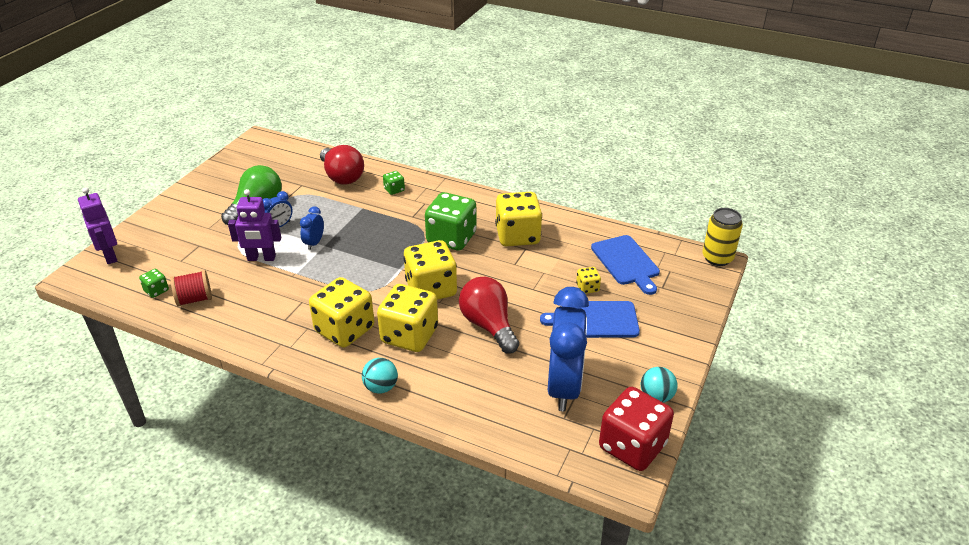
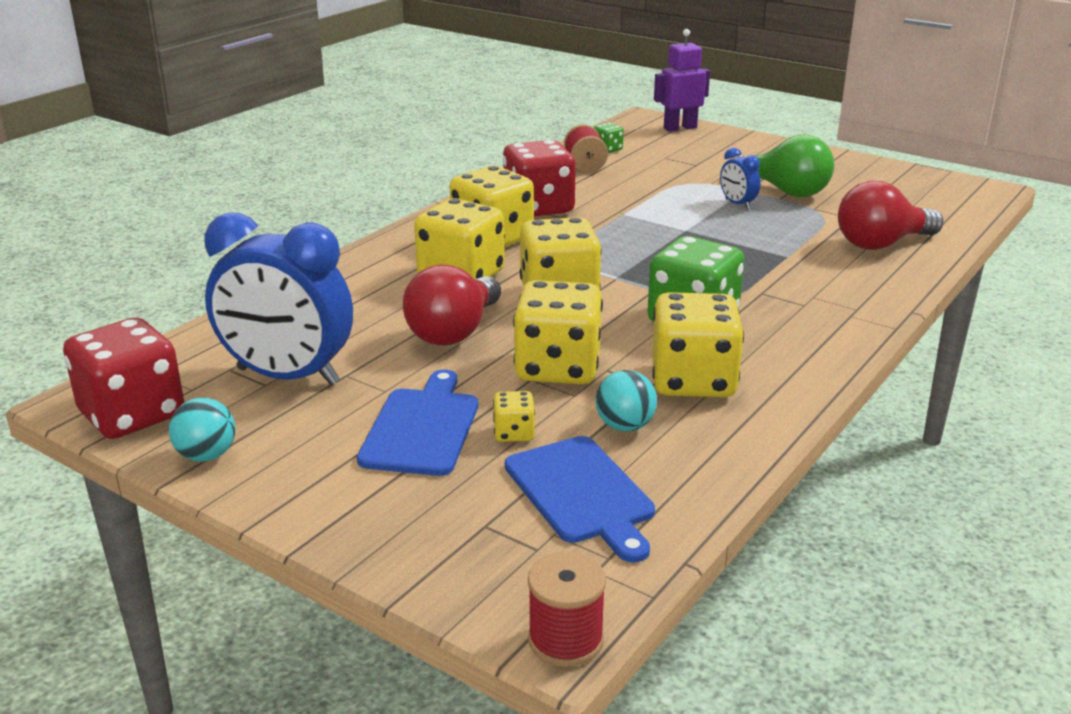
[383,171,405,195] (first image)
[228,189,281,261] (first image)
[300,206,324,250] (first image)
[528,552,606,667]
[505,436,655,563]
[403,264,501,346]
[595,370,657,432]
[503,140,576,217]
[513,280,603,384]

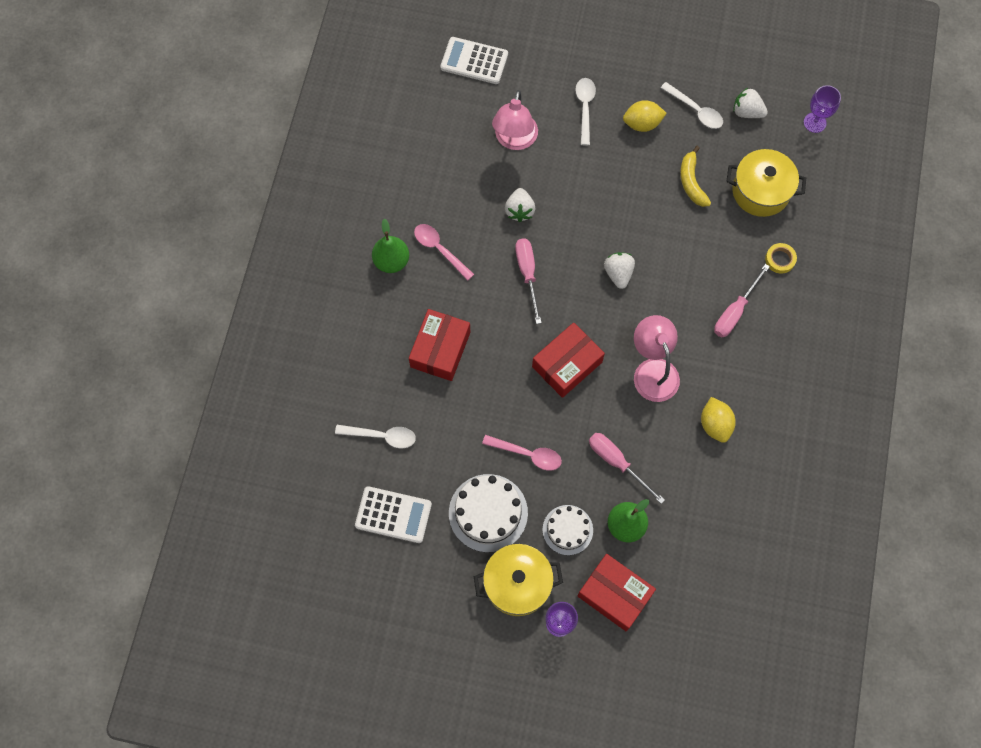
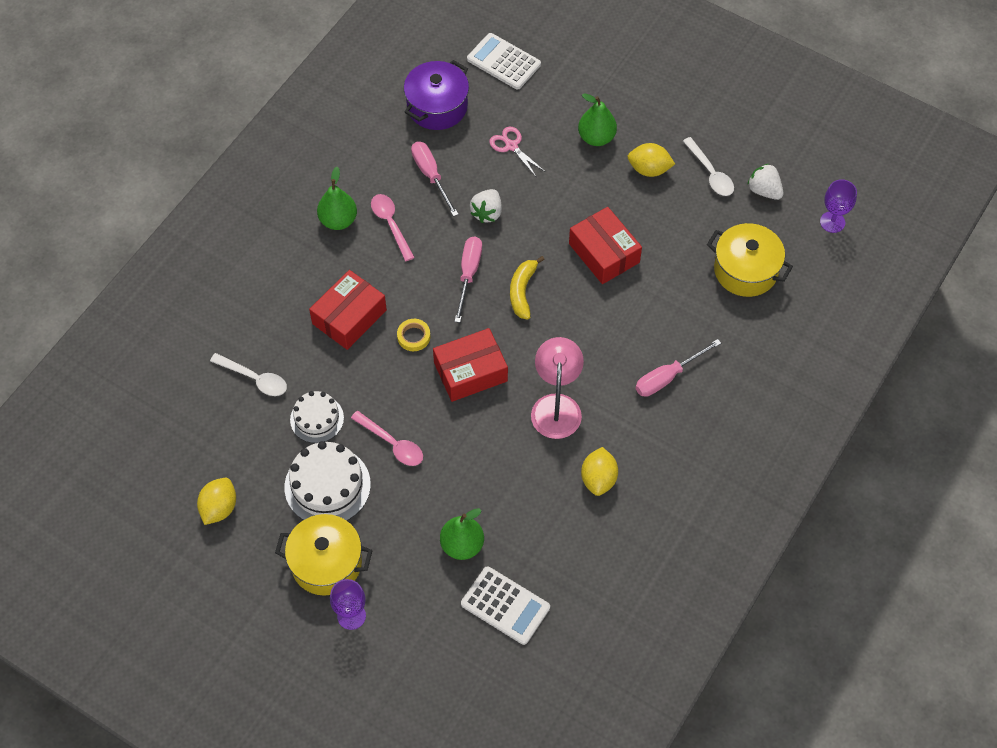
[578,94,617,146]
[489,126,544,176]
[510,256,545,320]
[397,319,430,351]
[604,252,635,289] (first image)
[411,142,459,217]
[461,566,550,645]
[290,391,344,443]
[569,207,642,284]
[404,60,469,130]
[197,478,236,525]

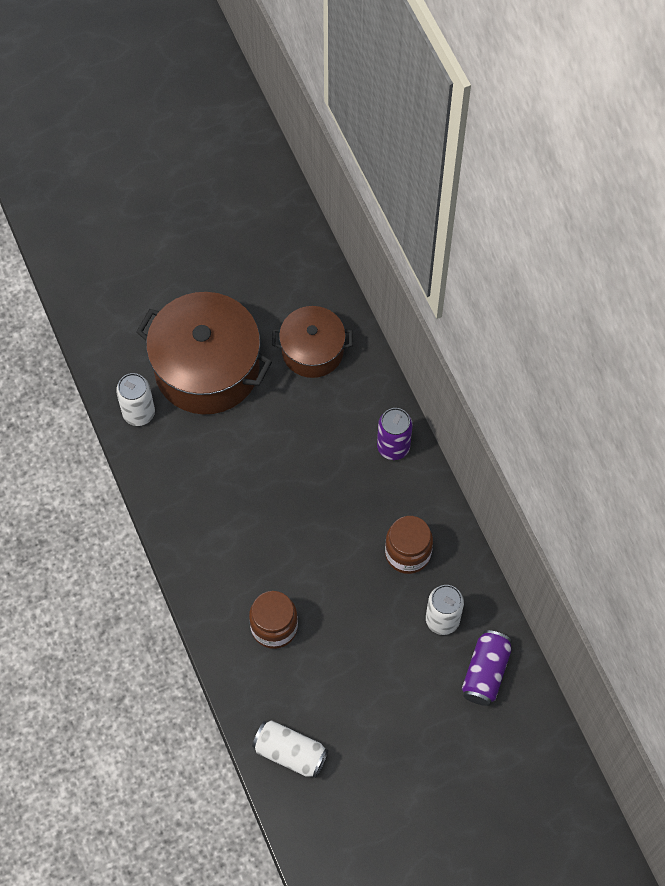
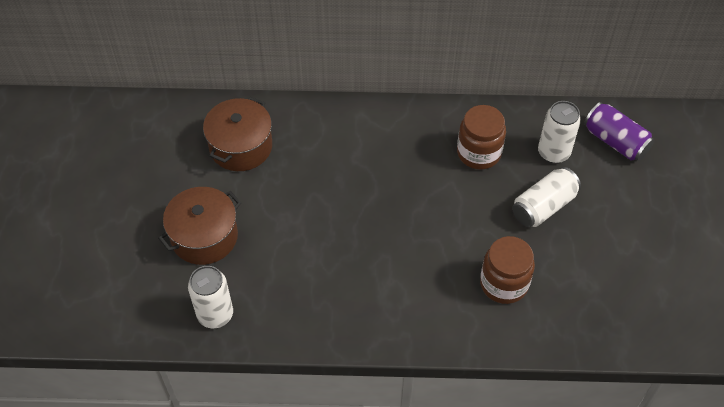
[158,187,241,265]
[377,408,413,460] (first image)
[512,167,581,227]

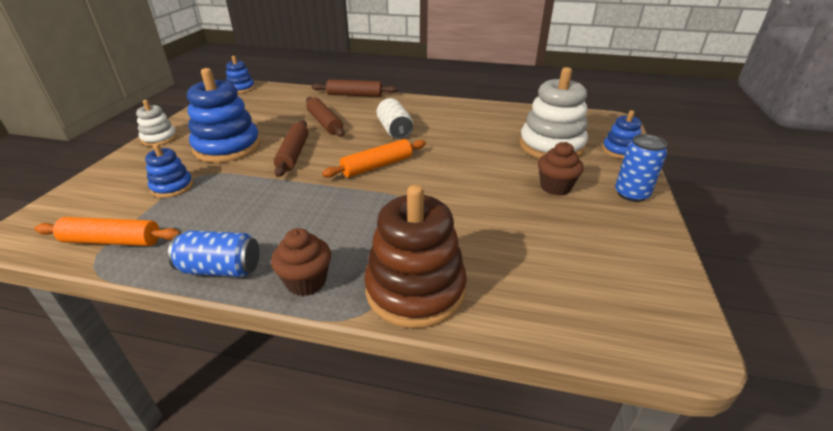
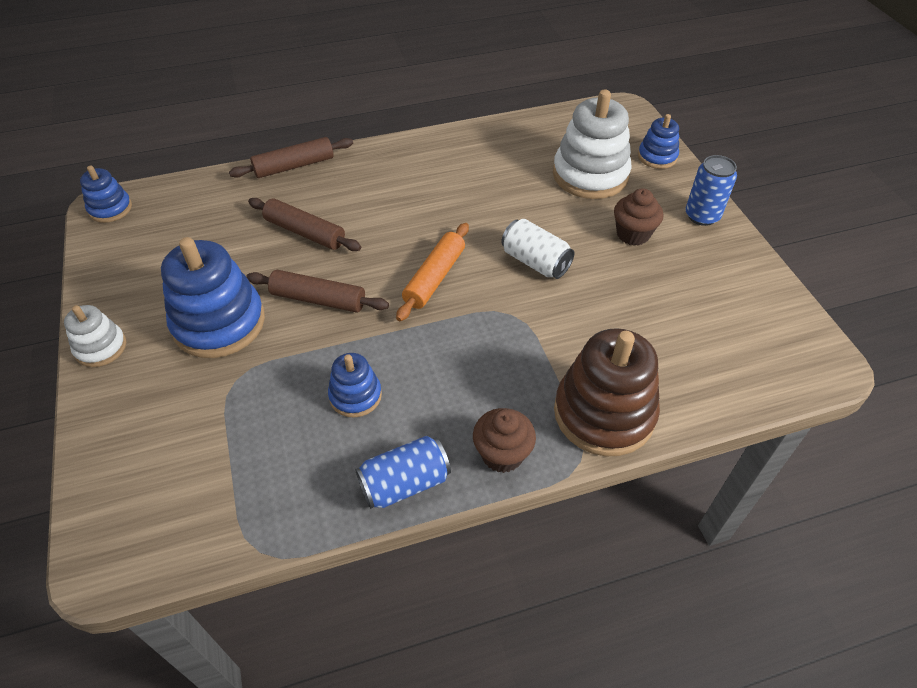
[501,219,574,279]
[246,270,389,313]
[328,353,382,418]
[34,217,181,246] (first image)

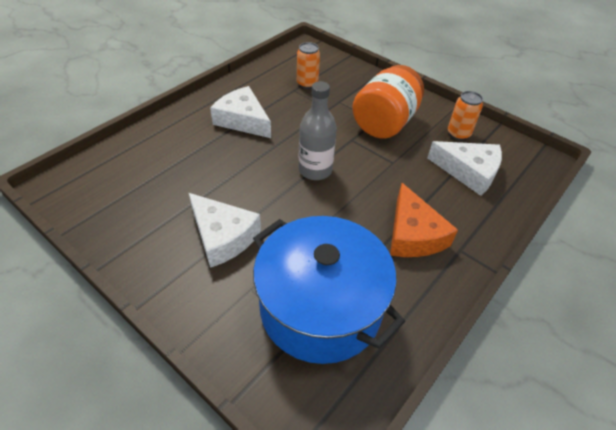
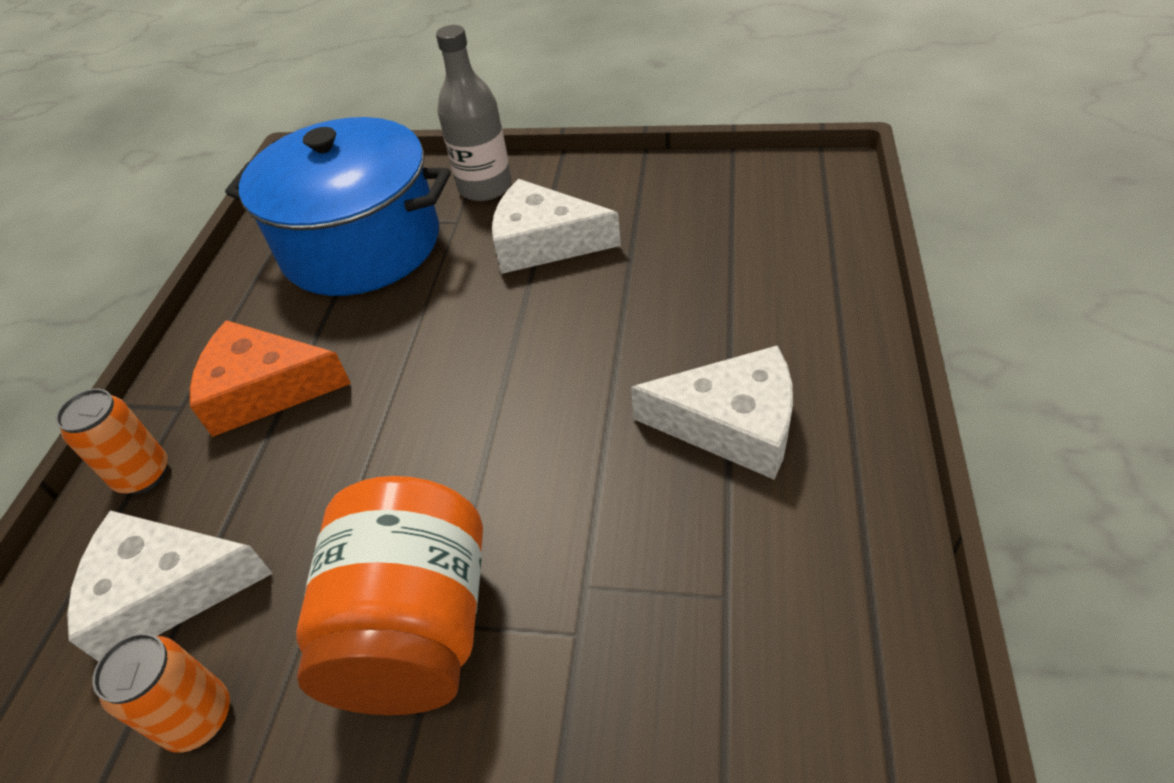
[56,389,168,494]
[436,25,512,201]
[190,320,351,437]

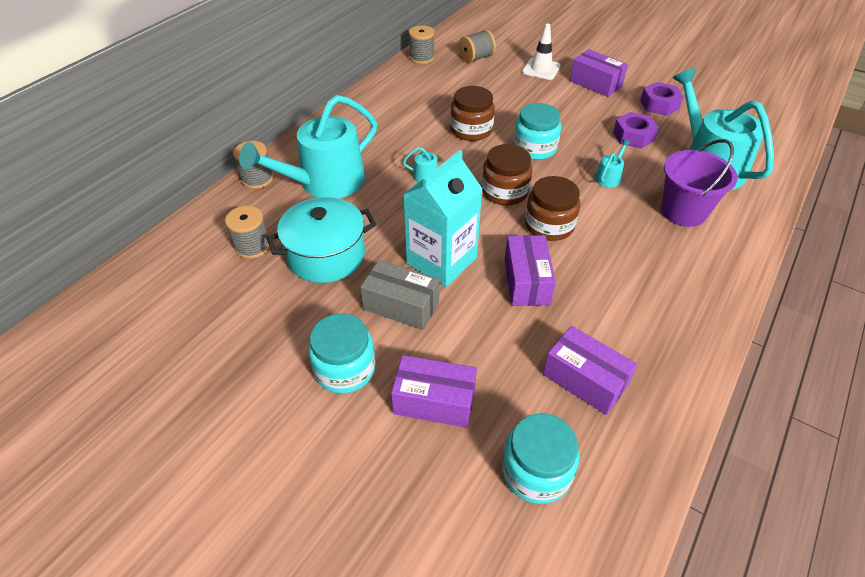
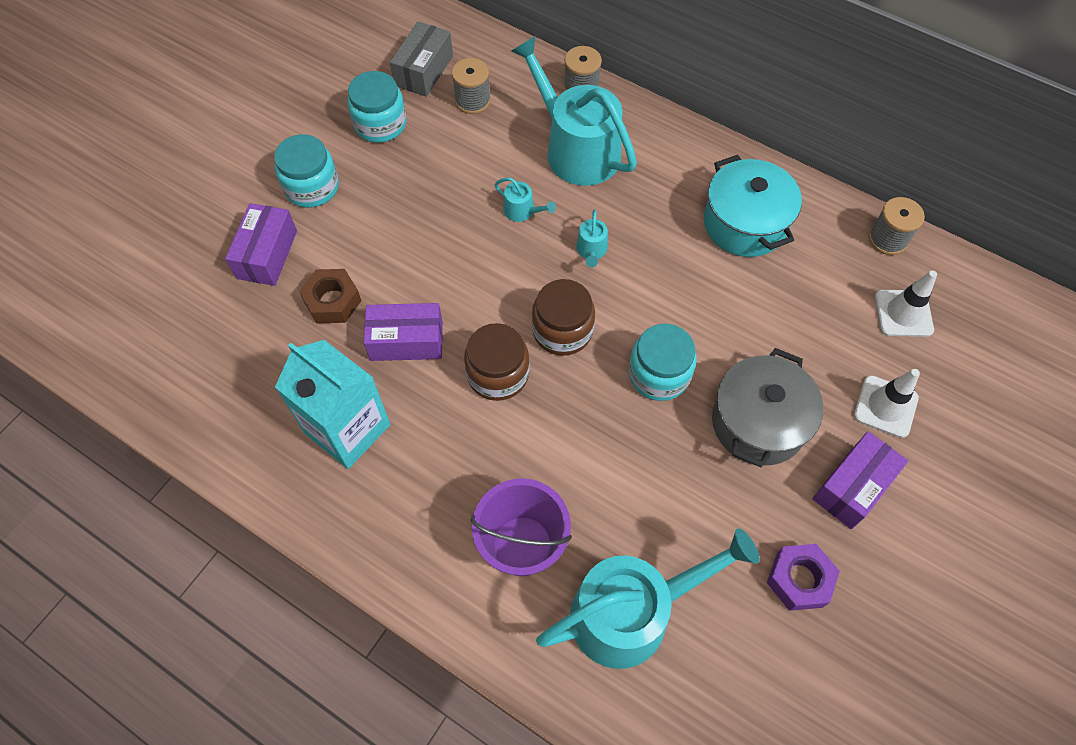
[875,270,937,337]
[450,86,495,141] (first image)
[613,112,659,149] (first image)
[495,178,556,222]
[275,340,391,469]
[704,155,802,257]
[390,21,453,97]
[543,326,637,415] (first image)
[347,71,407,143]
[299,269,361,323]
[712,348,823,467]

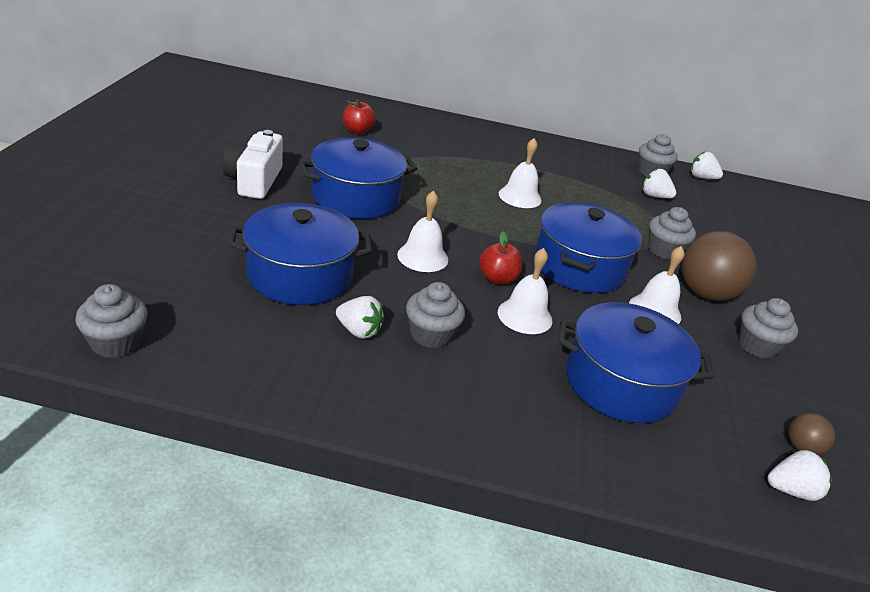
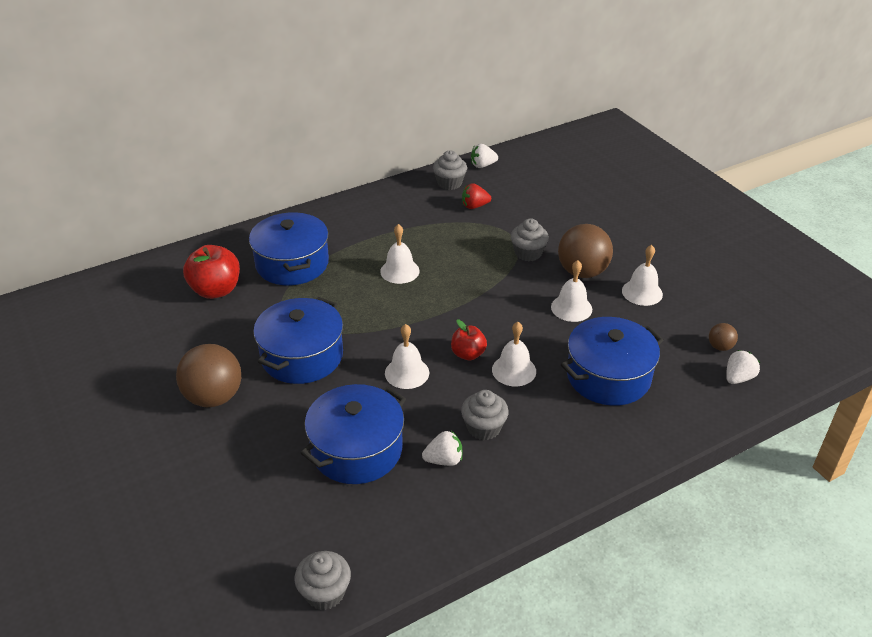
[183,245,240,299]
[176,344,241,407]
[462,183,491,209]
[249,212,329,285]
[622,245,663,306]

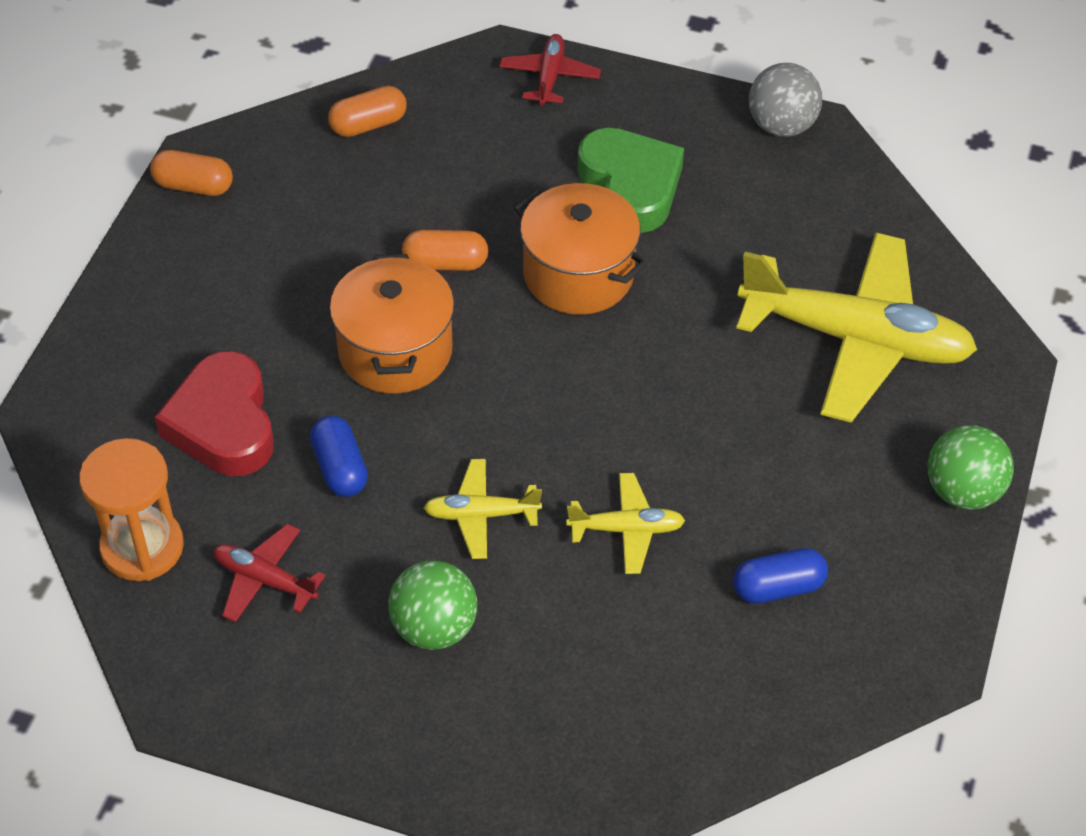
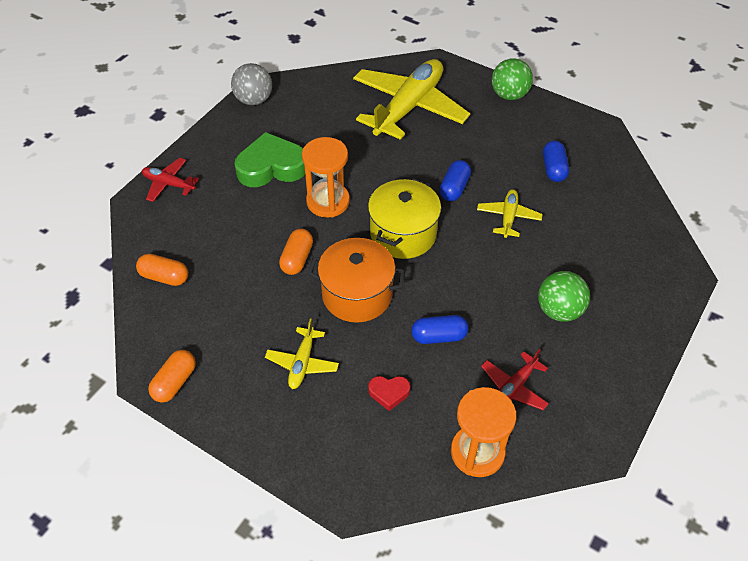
[136,254,188,286]
[302,137,350,218]
[368,376,410,411]
[265,319,339,389]
[440,160,471,201]
[368,178,441,259]

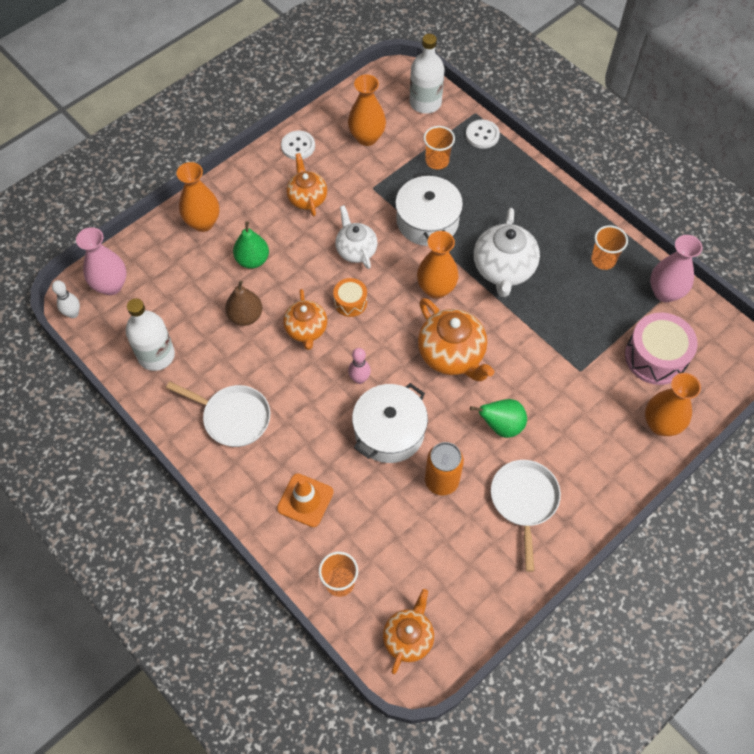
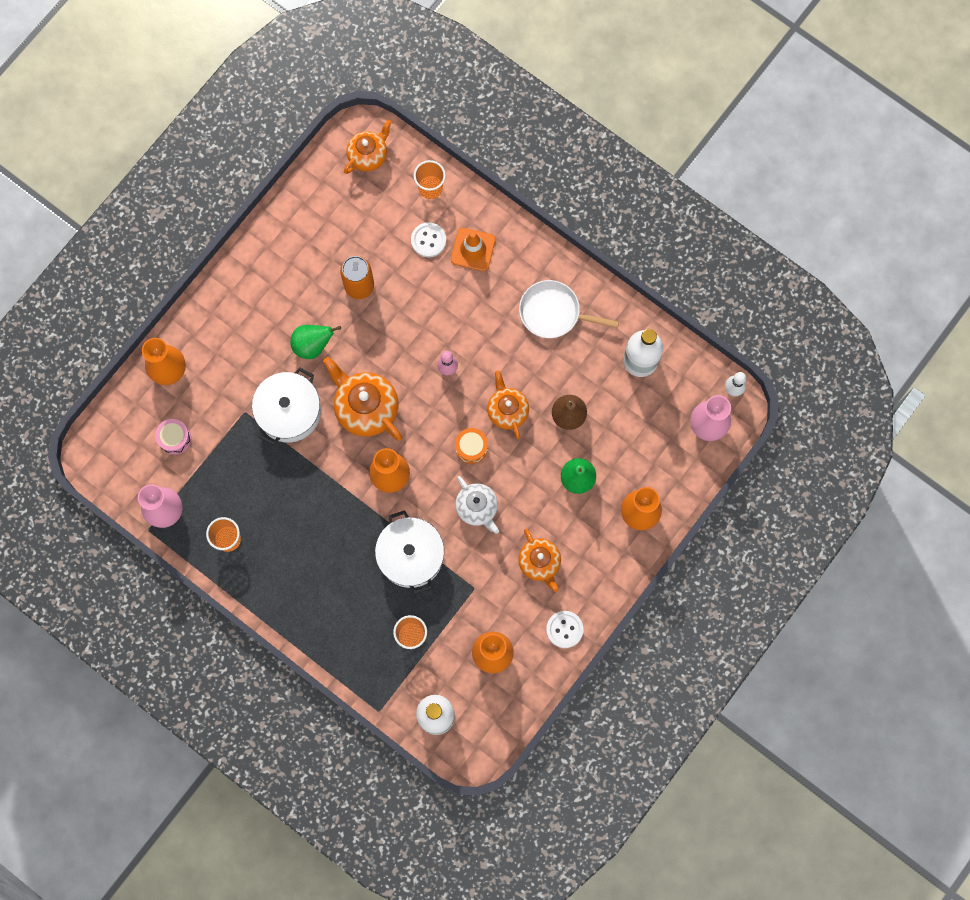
[411,222,446,257]
[474,208,540,297] (first image)
[155,419,191,455]
[252,367,321,445]
[491,460,561,572] (first image)
[344,120,392,174]

